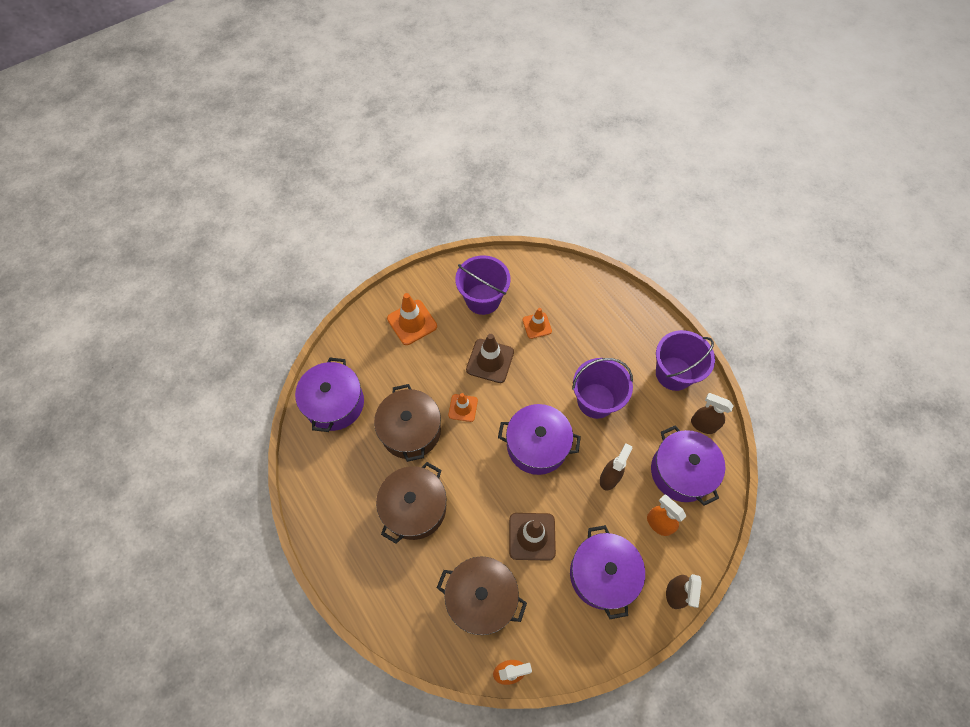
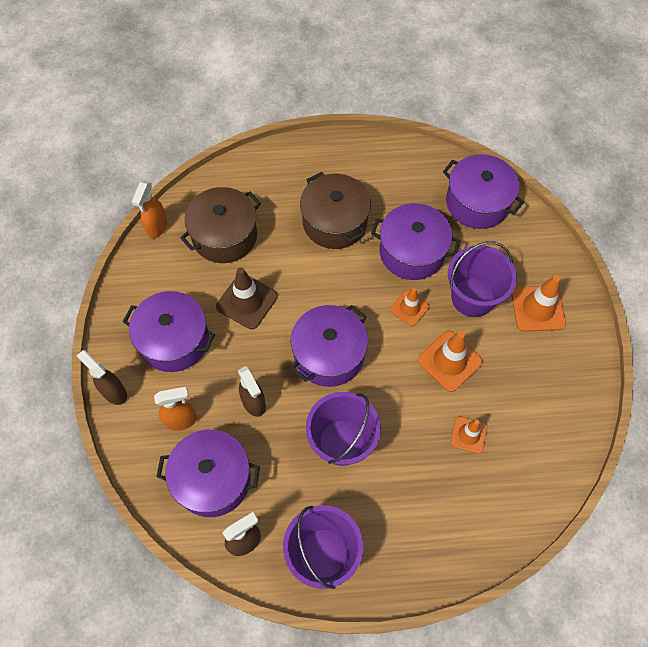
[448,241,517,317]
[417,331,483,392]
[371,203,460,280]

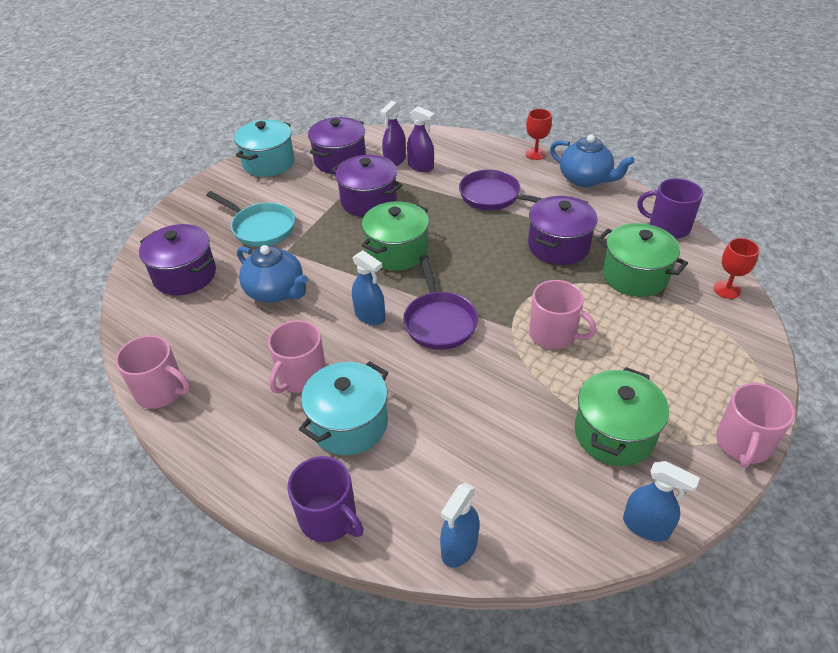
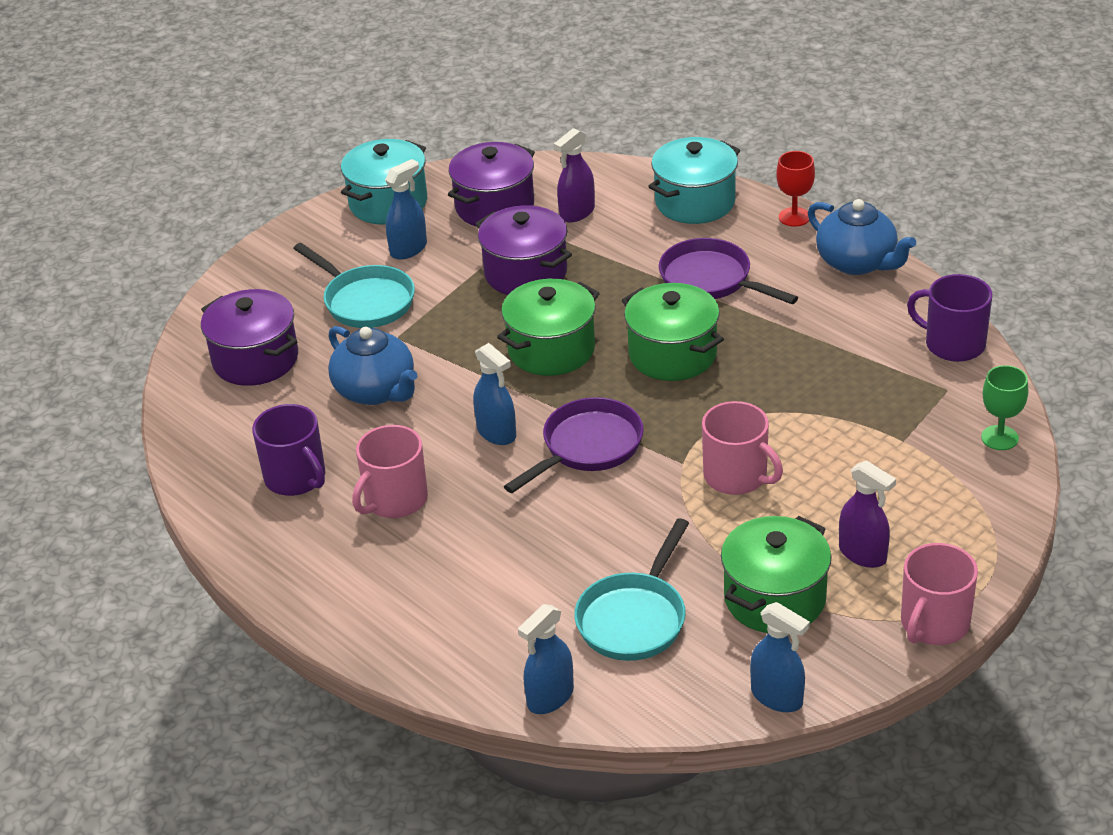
[839,460,896,568]
[528,196,598,265] (first image)
[622,283,724,381]
[981,365,1028,450]
[504,397,644,493]
[115,335,191,409] (first image)
[648,137,740,224]
[252,404,325,496]
[385,159,427,260]
[574,518,689,661]

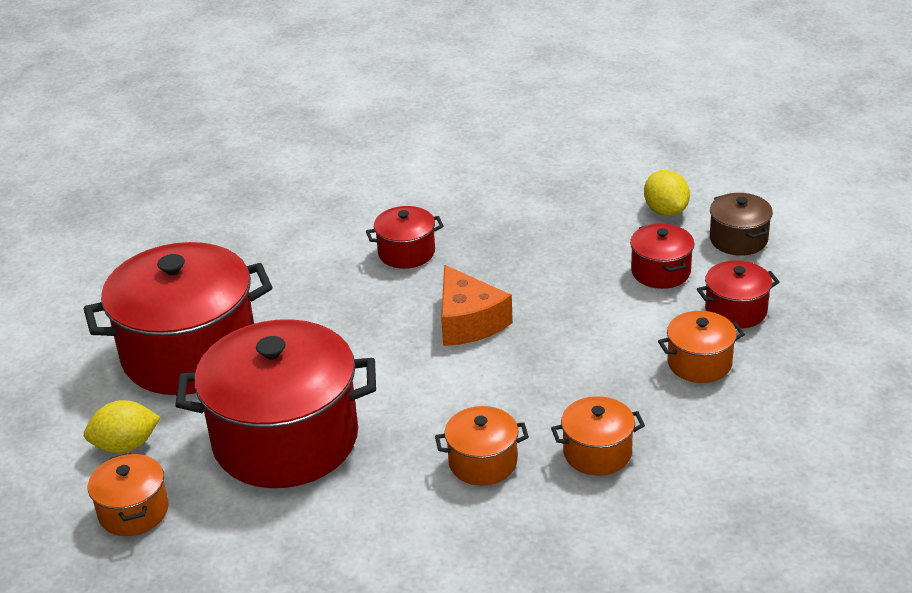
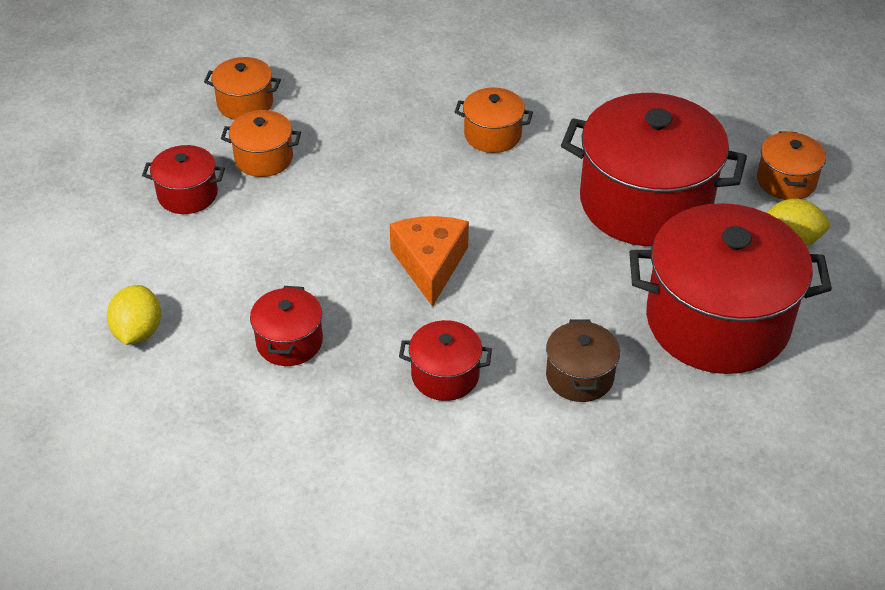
[546,319,620,402]
[250,286,323,366]
[204,57,281,120]

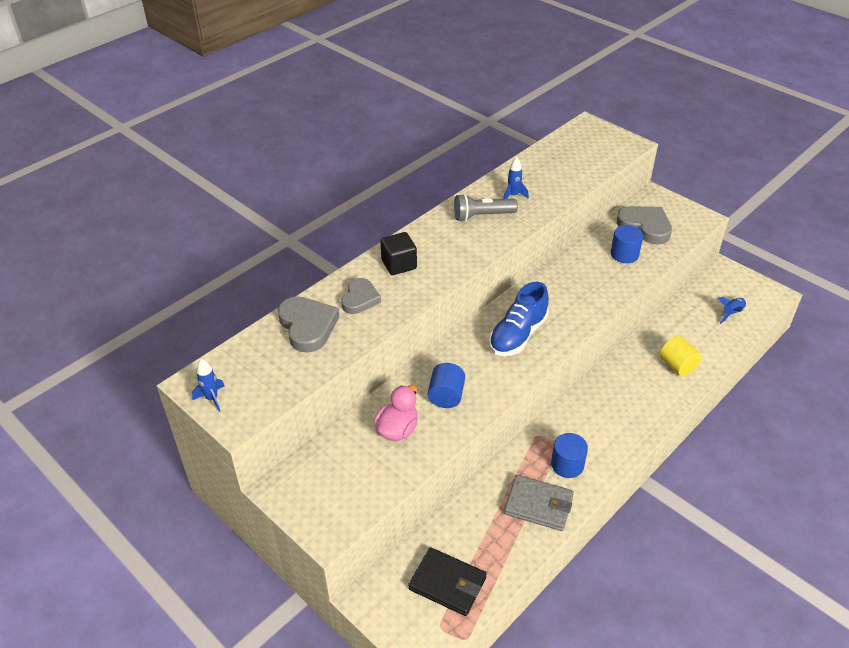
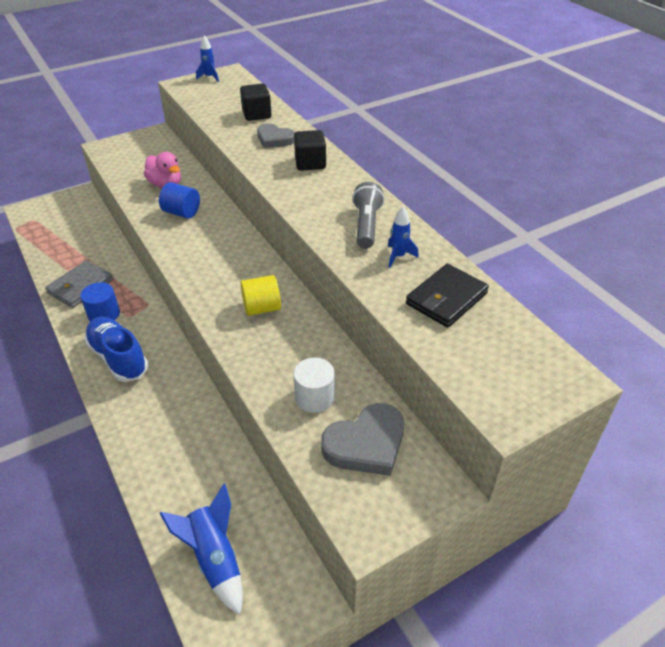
[293,358,335,413]
[84,317,148,382]
[240,84,272,121]
[160,484,243,615]
[240,275,281,316]
[406,264,489,328]

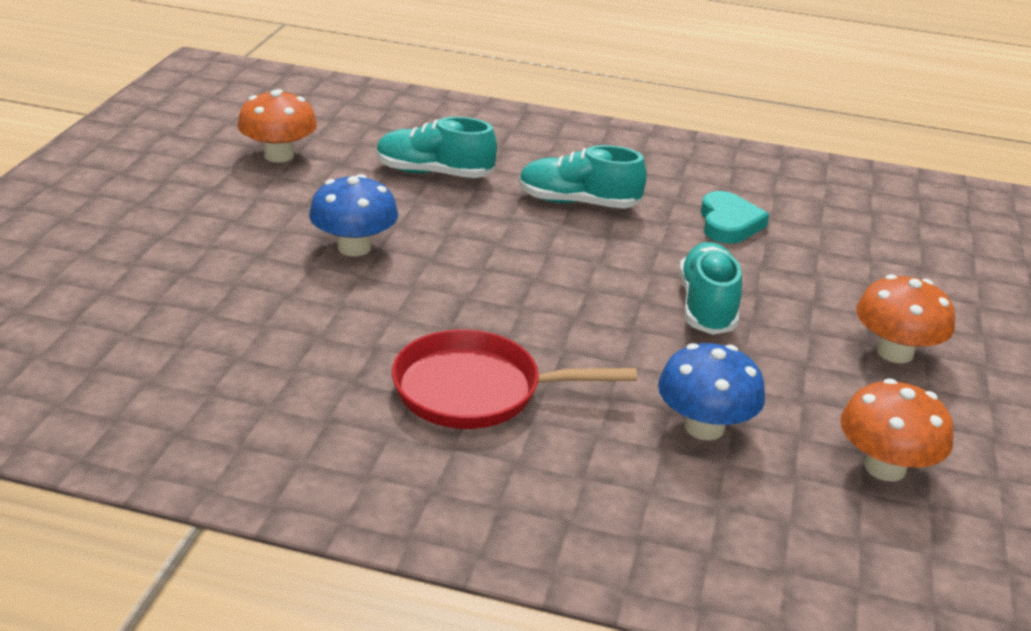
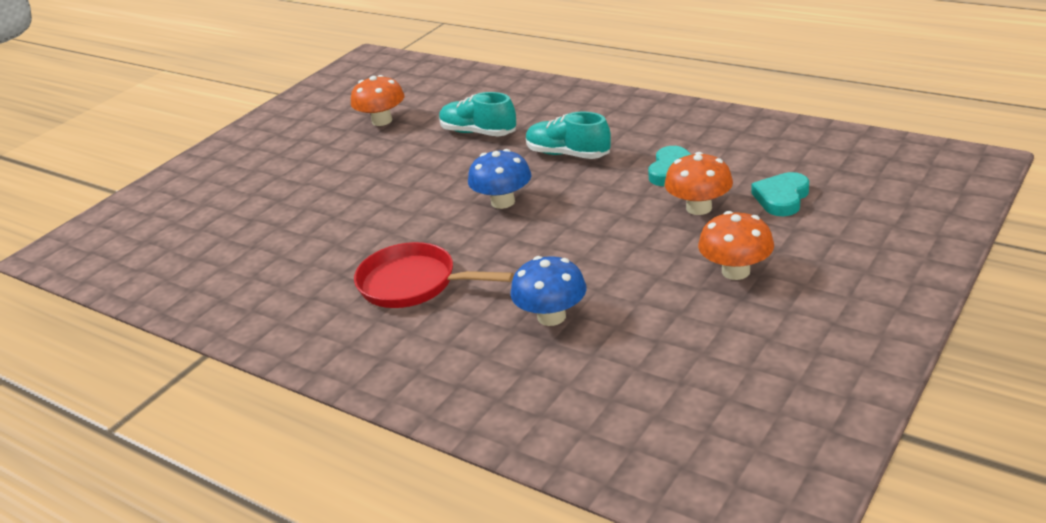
[468,149,532,209]
[679,242,742,335] (first image)
[665,152,733,215]
[751,172,809,216]

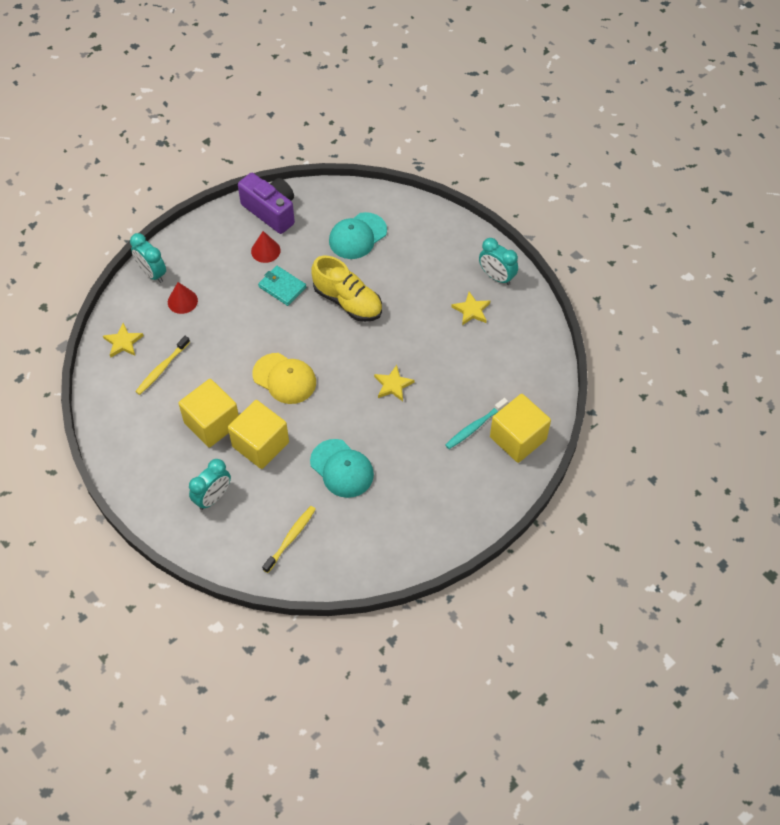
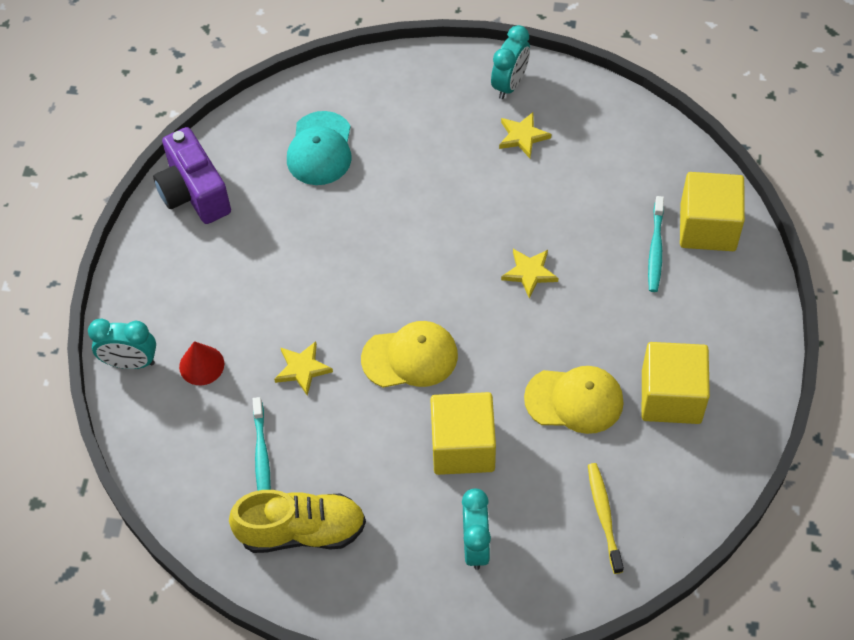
[153,127,231,224]
[251,231,281,263] (first image)
[491,25,530,99]
[229,490,366,553]
[258,266,306,306] (first image)
[274,341,333,396]
[253,397,271,491]
[642,342,710,424]
[524,366,624,434]

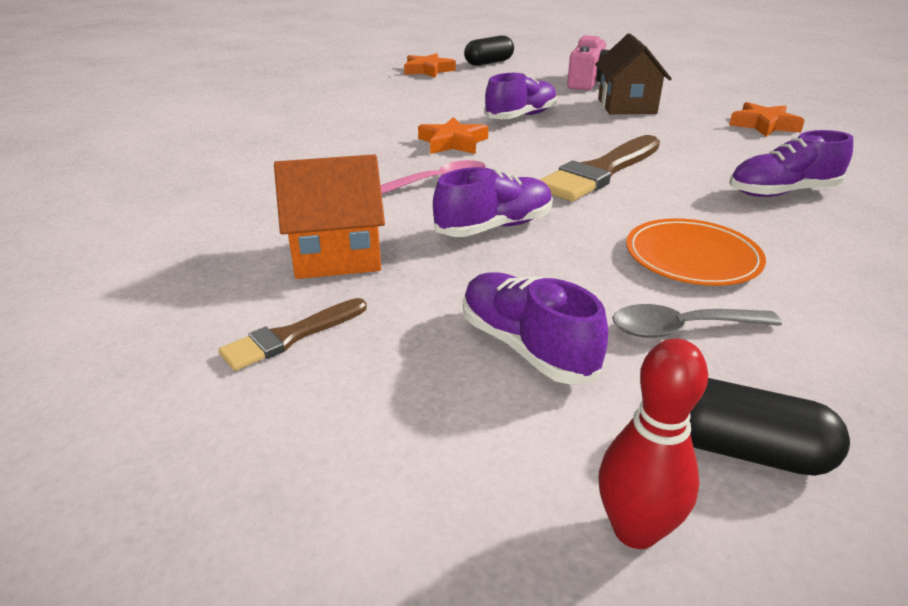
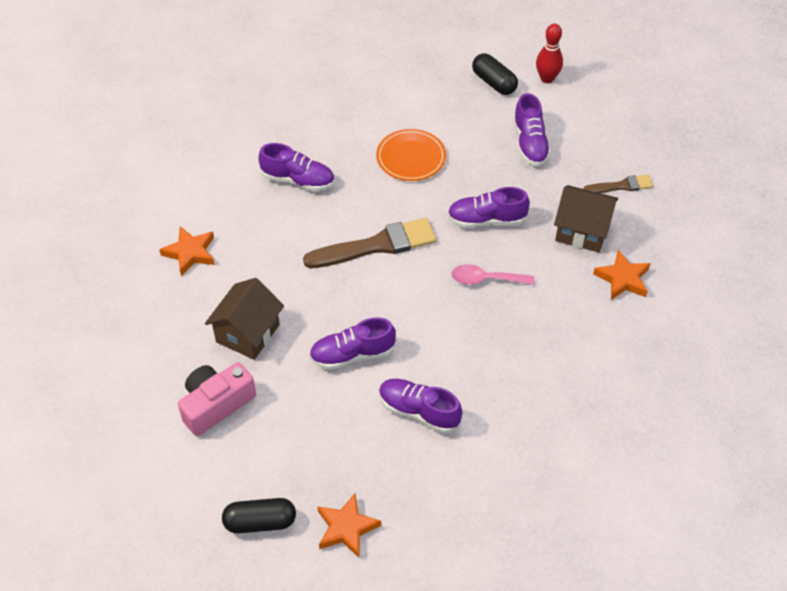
[593,250,651,300]
[554,185,618,252]
[612,304,782,338] (first image)
[379,379,462,433]

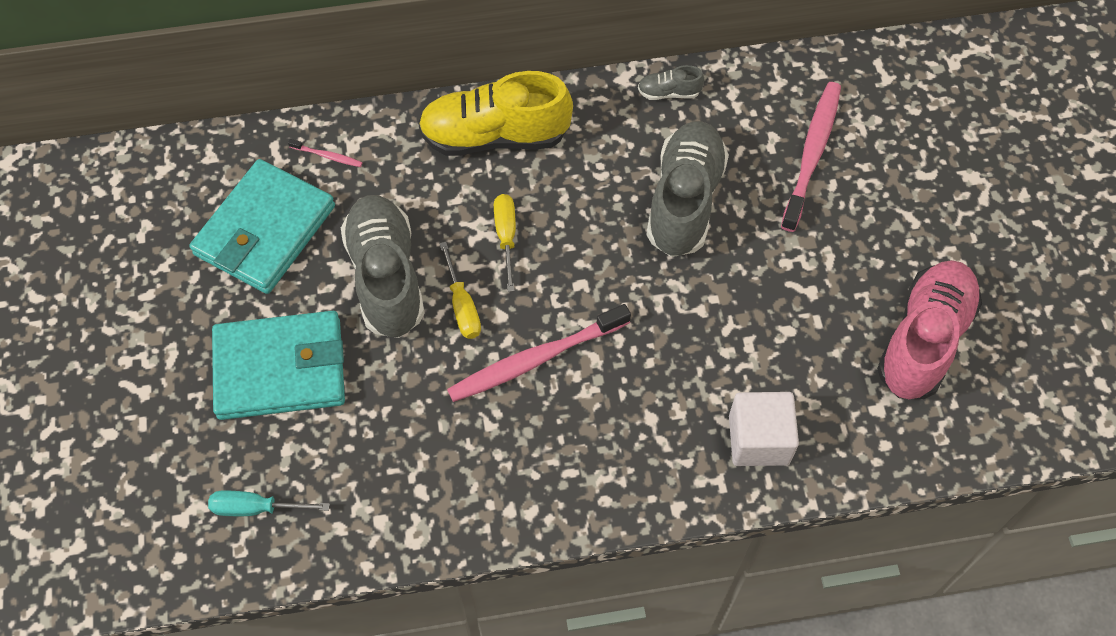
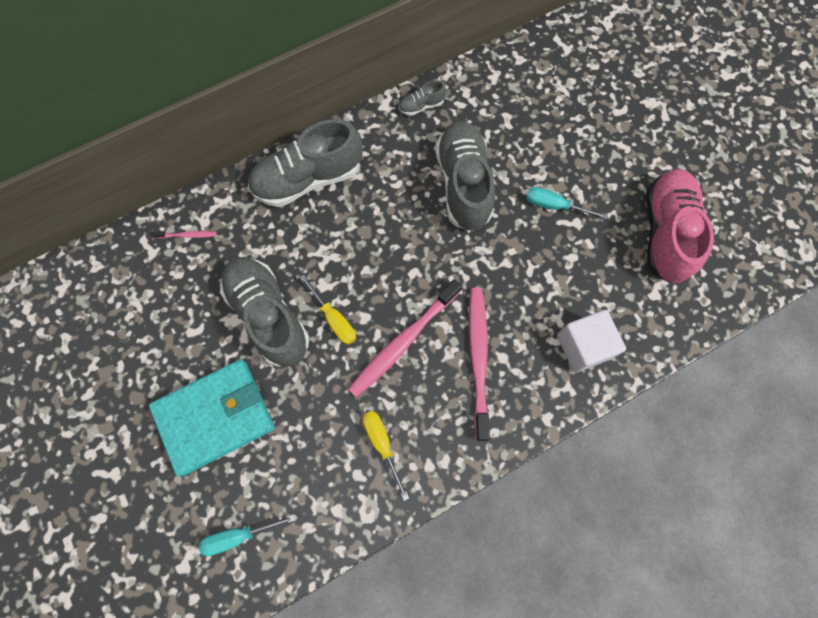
[248,119,363,207]
[469,288,490,441]
[190,159,335,294] (first image)
[363,411,409,501]
[526,187,608,219]

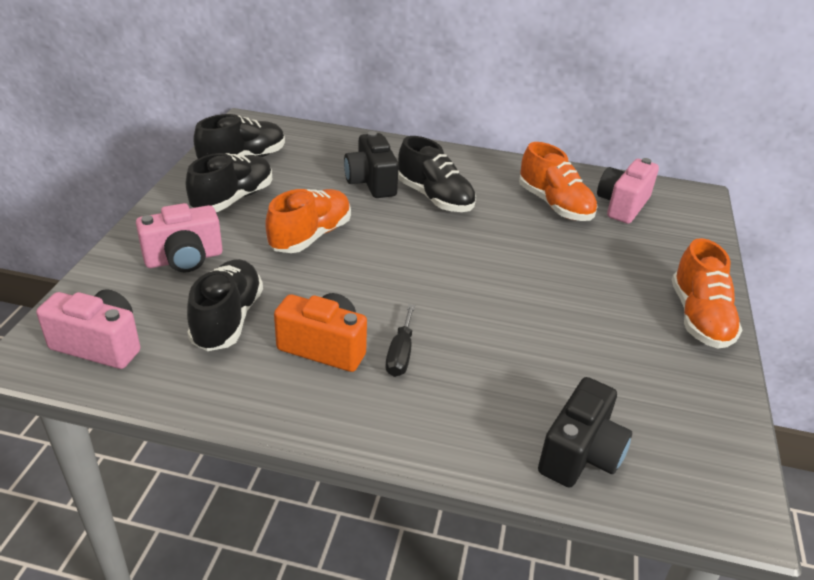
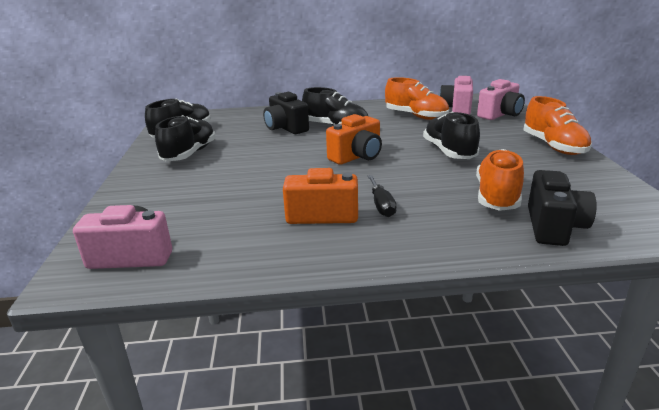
[476,149,524,211]
[477,79,525,120]
[423,112,480,159]
[326,114,382,165]

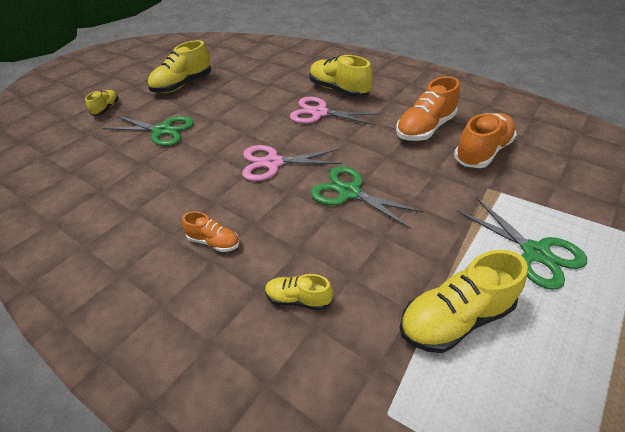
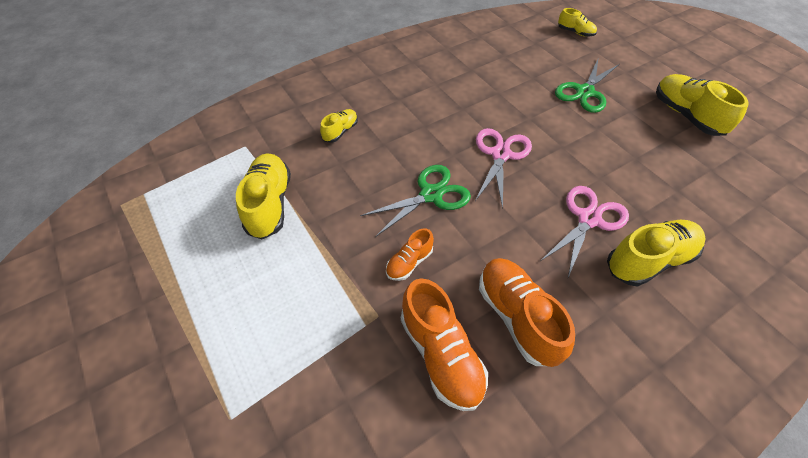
[558,8,597,37]
[457,197,587,290] (first image)
[386,228,434,281]

